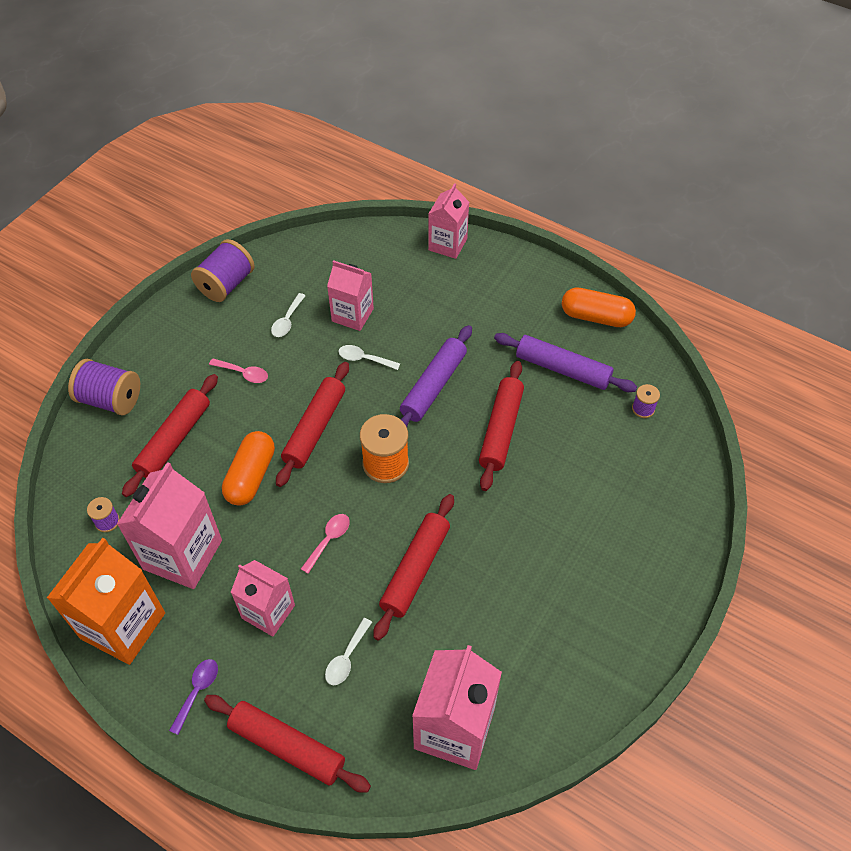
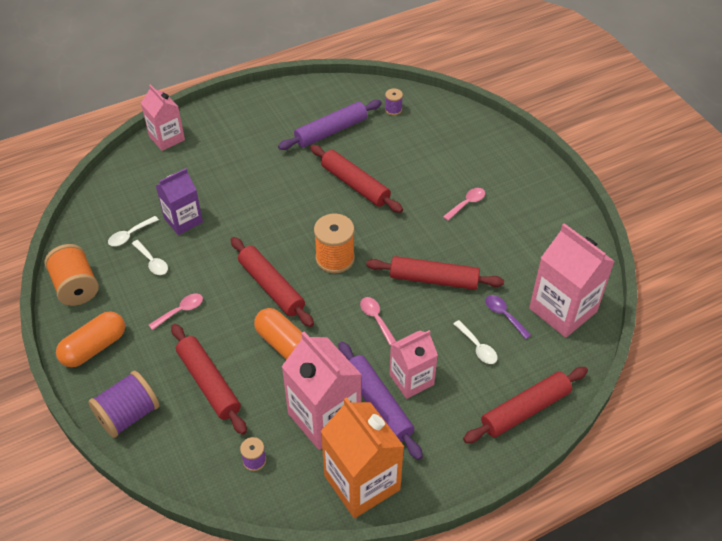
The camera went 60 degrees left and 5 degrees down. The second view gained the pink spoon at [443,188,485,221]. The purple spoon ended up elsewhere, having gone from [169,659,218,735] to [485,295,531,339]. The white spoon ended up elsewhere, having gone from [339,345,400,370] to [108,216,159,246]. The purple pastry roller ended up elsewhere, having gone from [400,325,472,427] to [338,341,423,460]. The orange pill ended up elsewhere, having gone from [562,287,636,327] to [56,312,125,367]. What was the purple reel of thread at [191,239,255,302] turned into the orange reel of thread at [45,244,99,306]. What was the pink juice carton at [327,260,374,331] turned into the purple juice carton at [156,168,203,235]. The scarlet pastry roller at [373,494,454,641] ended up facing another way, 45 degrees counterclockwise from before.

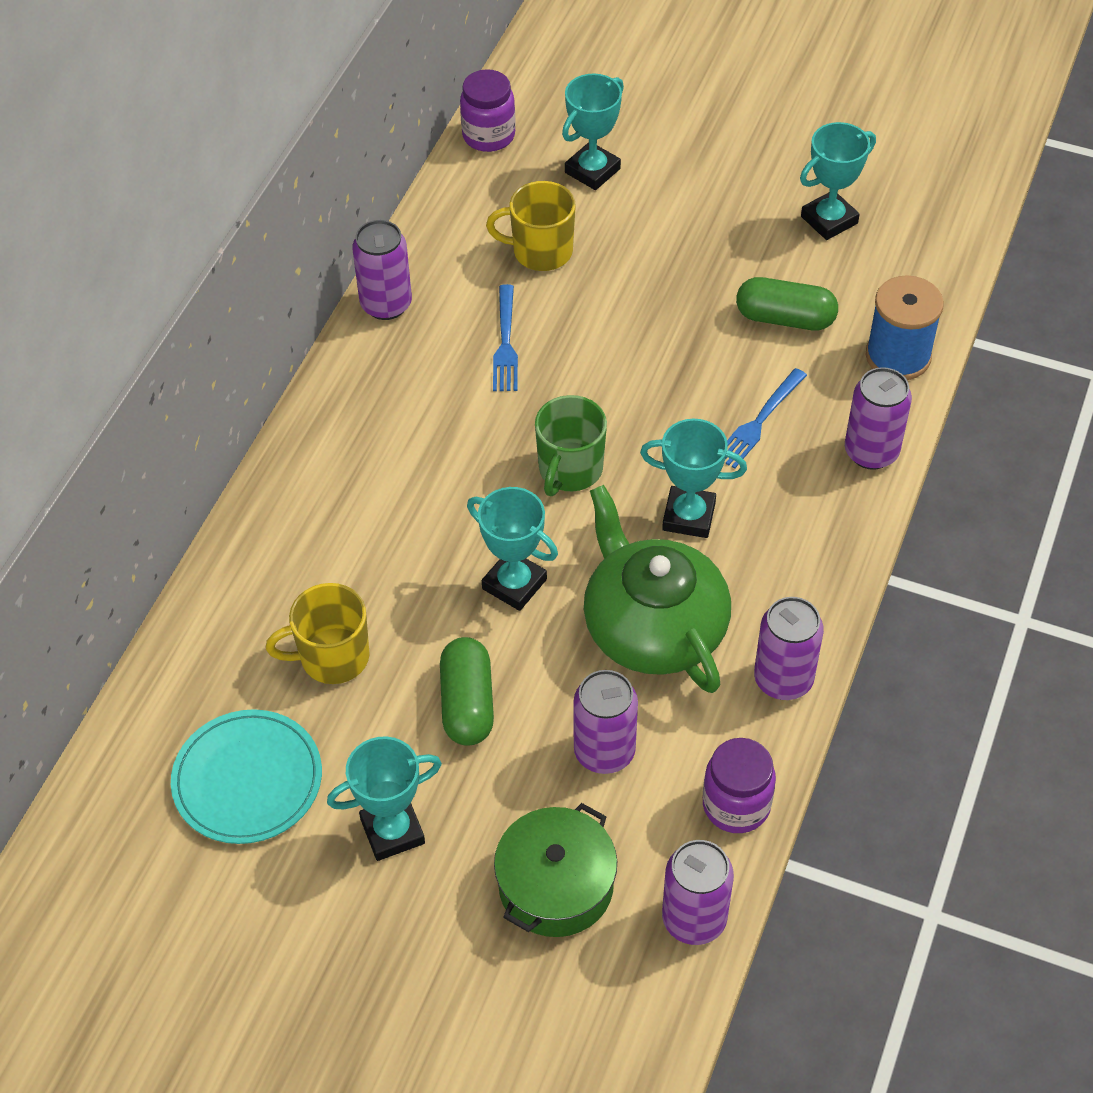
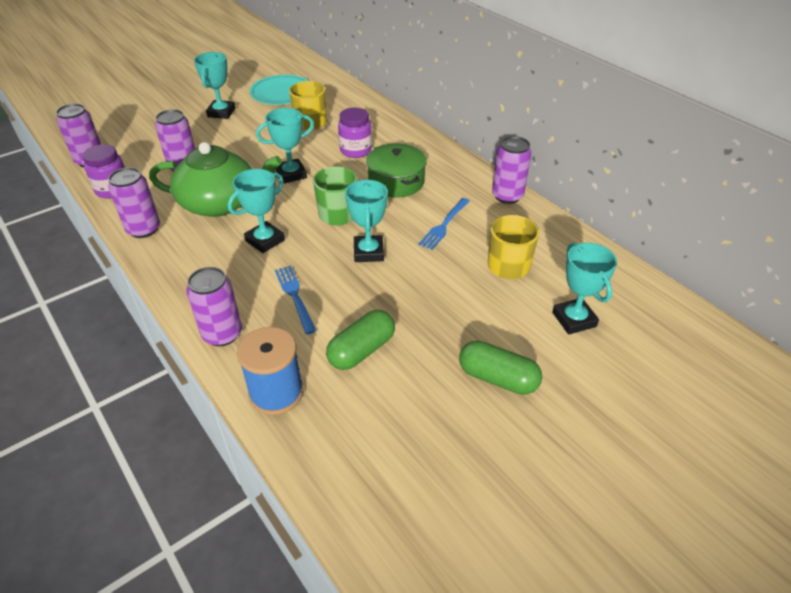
The camera went 120 degrees right and 10 degrees down. The emerald pill ended up elsewhere, having gone from [440,637,494,746] to [459,341,542,395]. The purple preserve jar ended up elsewhere, having gone from [460,69,516,152] to [338,108,372,158]. The emerald pot ended up elsewhere, having gone from [494,803,617,937] to [366,144,427,197]. The teal award cup ended up elsewhere, having gone from [800,122,876,240] to [345,179,388,262]. The blue fork at [493,284,518,391] ended up facing another way, 90 degrees counterclockwise from before.

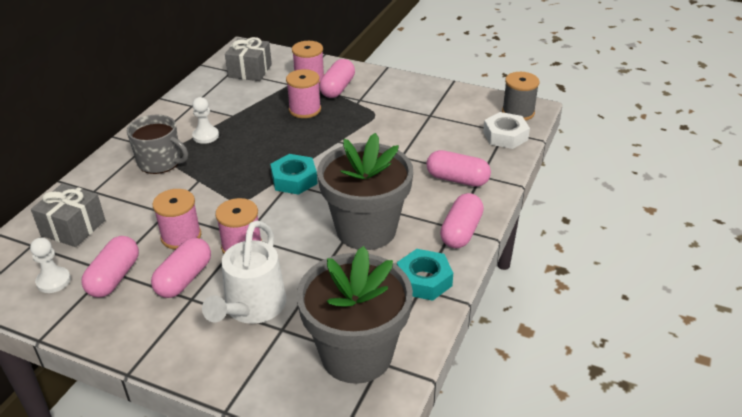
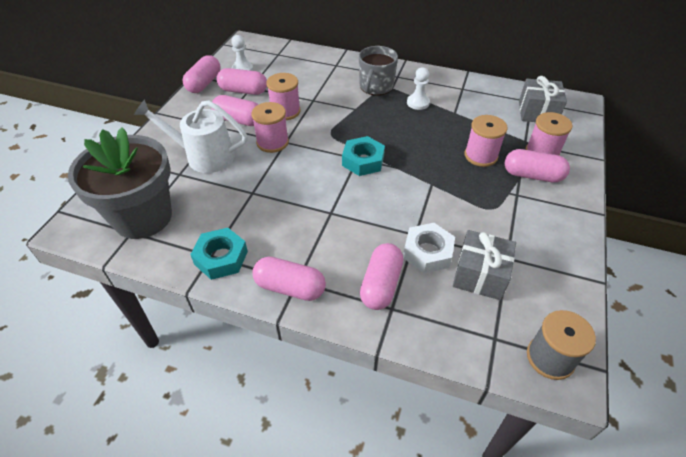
The camera went 85 degrees right and 10 degrees up. The second view lost the gray potted plant at [317,133,413,250]. The second view gained the pink pill at [183,55,221,93]. The gray wrapped gift ended up elsewhere, having gone from [31,183,105,247] to [453,230,516,300]. The white nut ended up elsewhere, having gone from [483,112,530,149] to [403,223,455,273].

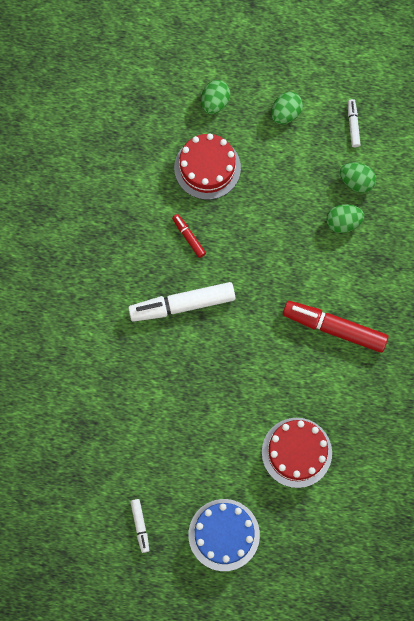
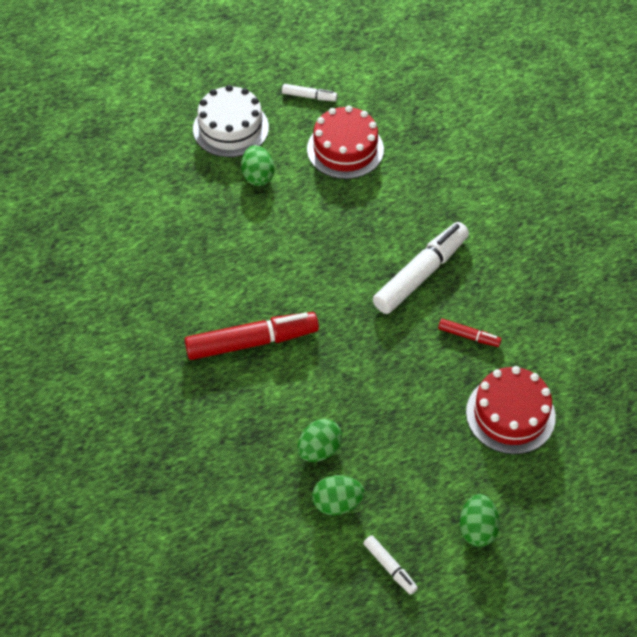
The camera went 145 degrees right and 20 degrees down. The emerald egg ended up elsewhere, having gone from [201,80,230,114] to [241,145,274,186]. The scarlet cake ended up elsewhere, having gone from [262,418,332,488] to [307,106,384,179]. What was the blue cake at [188,499,260,571] turned into the white cake at [193,85,269,157]. The white felt pen at [130,499,149,553] ended up facing another way, 150 degrees clockwise from before.

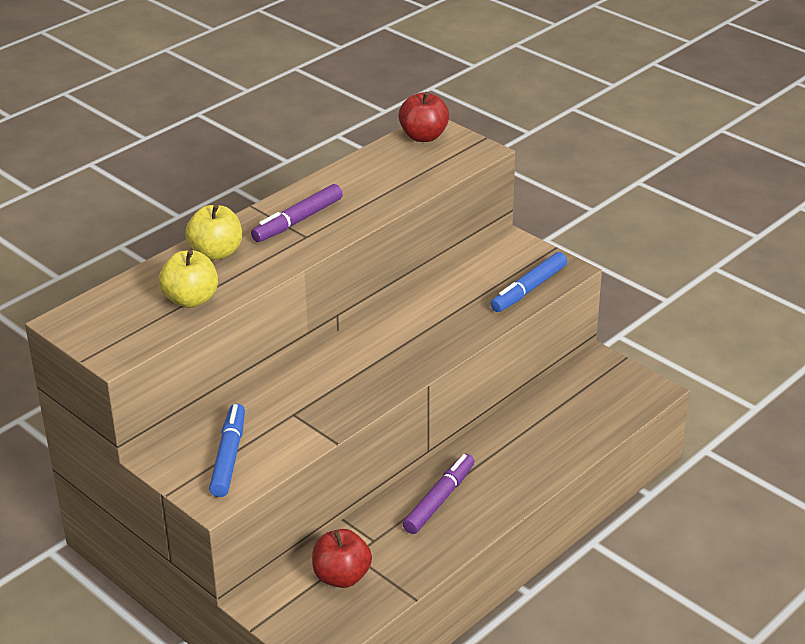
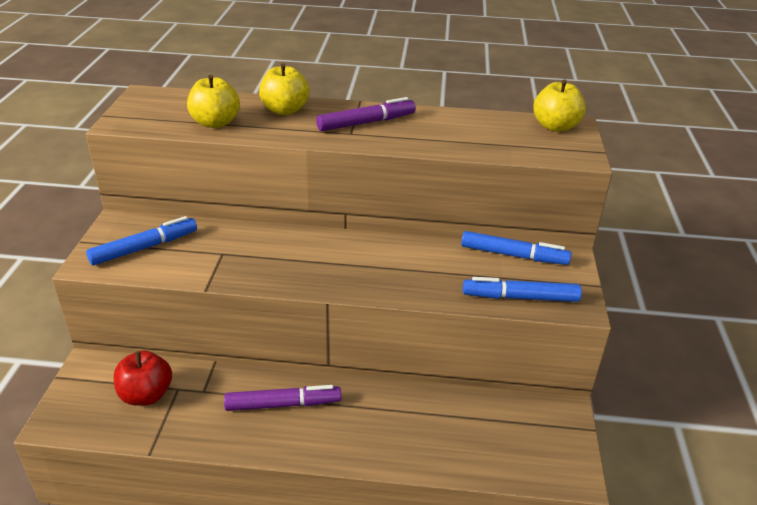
The camera went 50 degrees right and 0 degrees up. The second view gained the blue felt pen at [461,231,571,265]. What was the scarlet apple at [398,92,449,142] turned into the yellow apple at [533,80,586,132]. The purple felt pen at [251,184,343,242] ended up facing another way, 150 degrees clockwise from before.

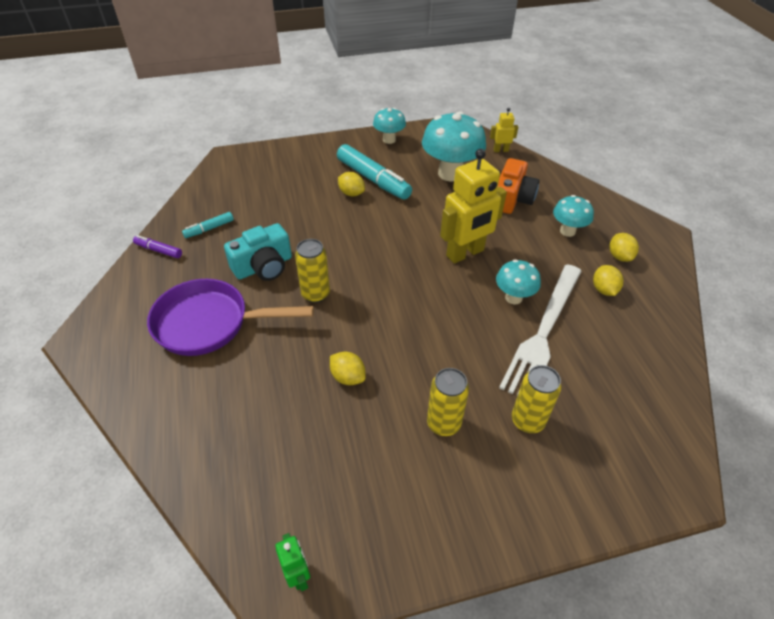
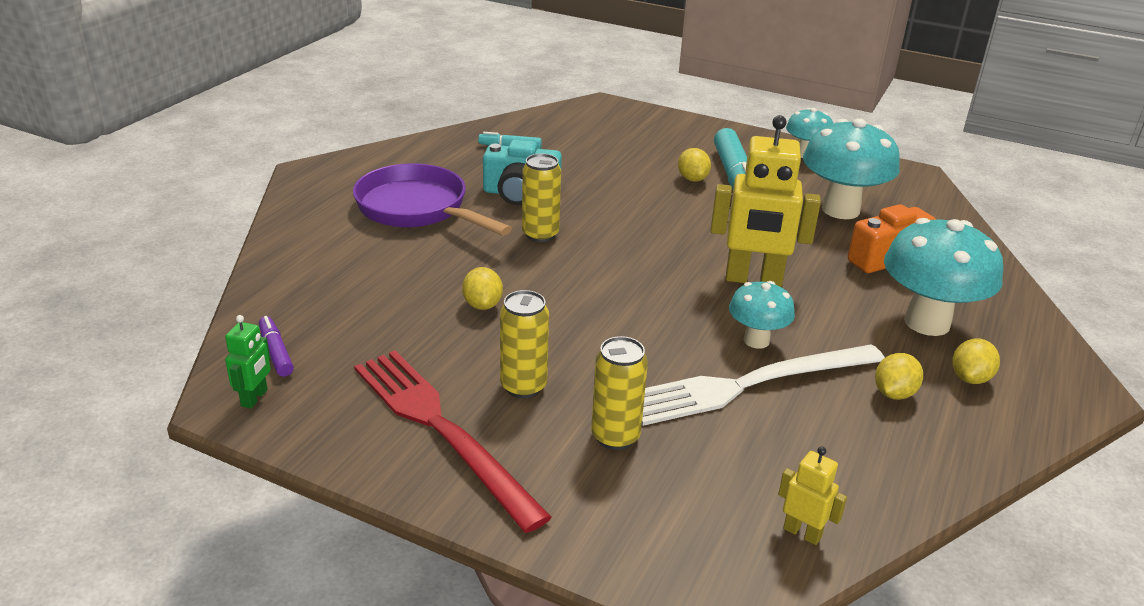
The camera went 40 degrees right and 15 degrees down. The second view gained the scarlet fork at [354,351,552,533]. The purple felt pen ended up elsewhere, having gone from [133,235,182,258] to [259,316,294,377]. The yellow robot figure ended up elsewhere, having gone from [490,108,518,152] to [778,446,847,545]. The size of the teal mushroom at [553,195,594,237] changed by a factor of 1.78.

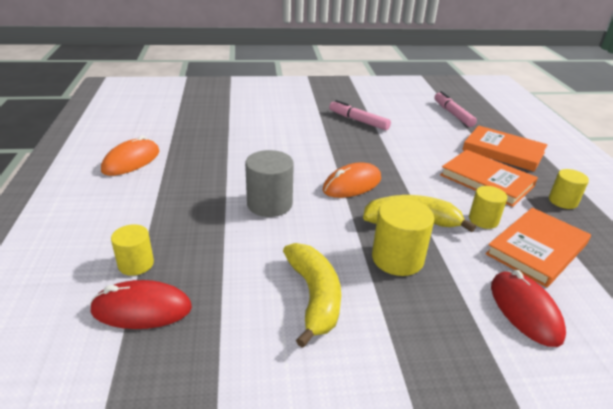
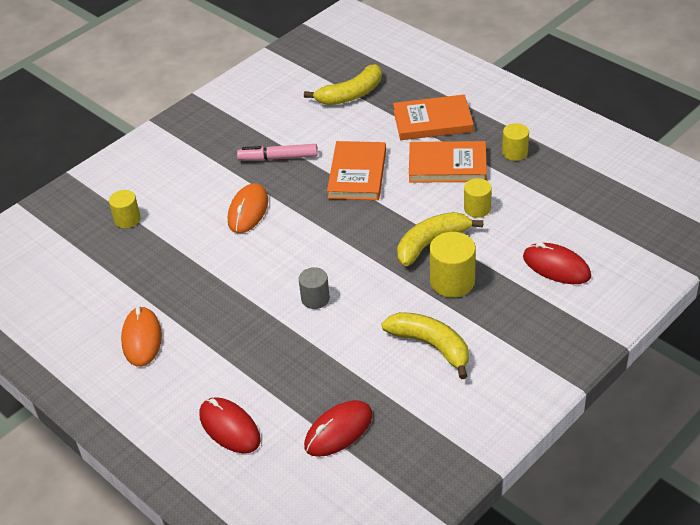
The camera went 35 degrees left and 10 degrees up. The second view gained the scarlet PC mouse at [199,397,261,453]. The yellow cylinder ended up elsewhere, having gone from [111,224,154,276] to [109,190,141,228]. The orange PC mouse ended up elsewhere, having gone from [323,162,381,198] to [228,183,268,233]. The orange book ended up elsewhere, having gone from [485,208,591,288] to [327,141,386,200]. Where the pink felt pen stood at [434,91,477,127], the yellow banana came to stand at [304,64,382,105]. The size of the gray cylinder at [245,150,294,217] changed by a factor of 0.63.

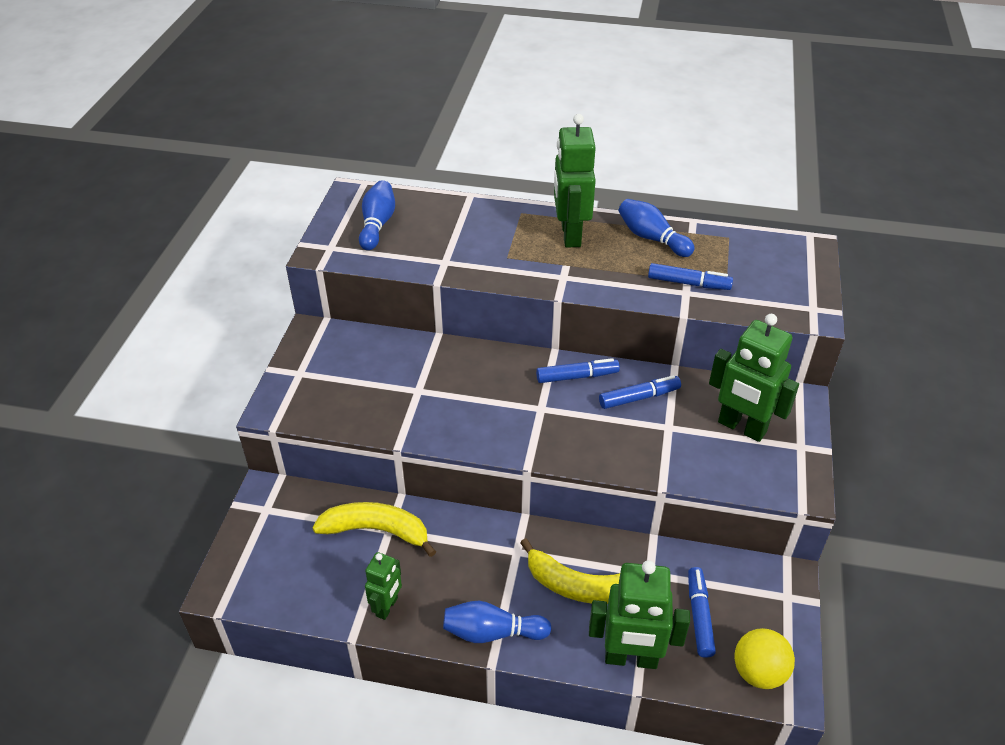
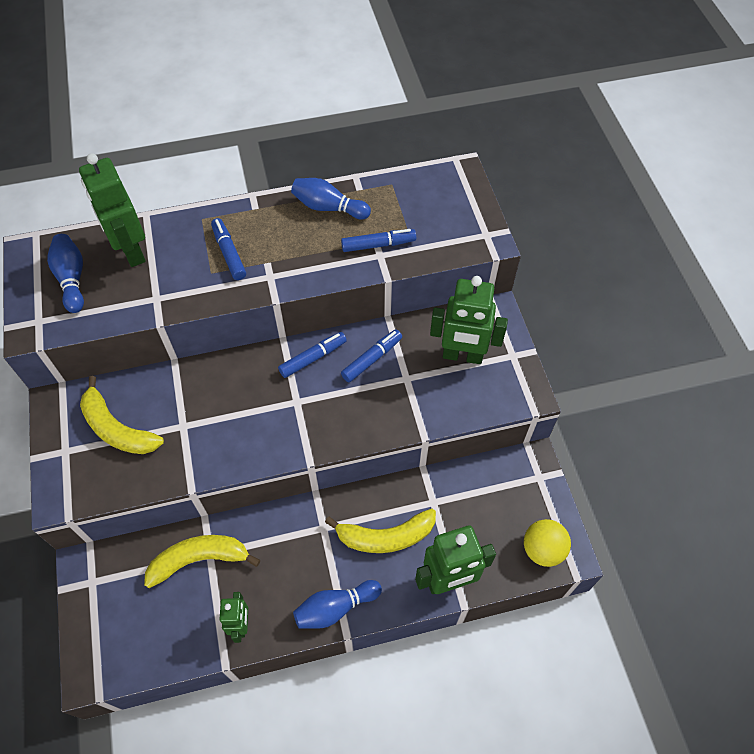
The camera went 25 degrees left and 15 degrees up. The second view gained the yellow banana at [80,376,164,454]. The emerald robot figure ended up elsewhere, having gone from [554,114,596,248] to [79,153,146,267]. The blue felt pen ended up elsewhere, having gone from [688,567,716,658] to [211,218,246,280].

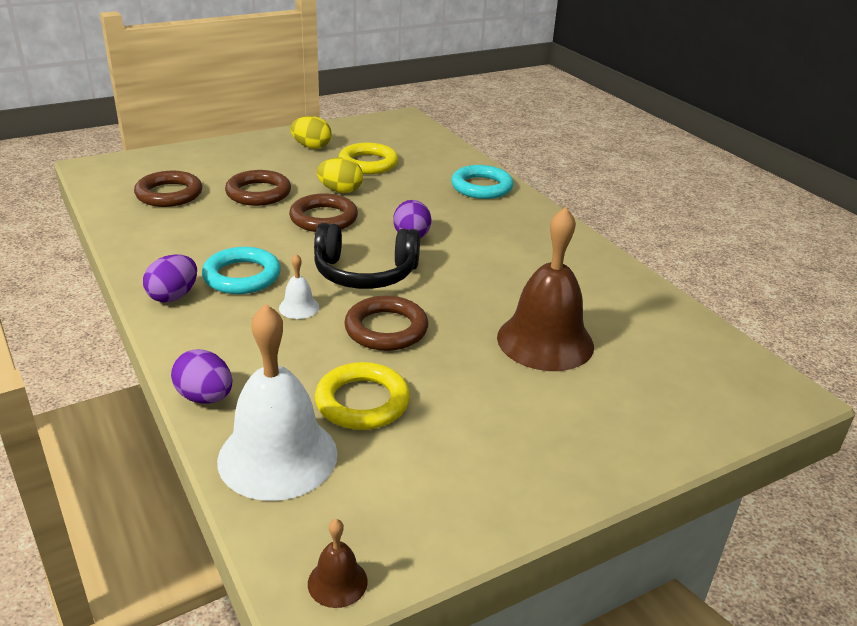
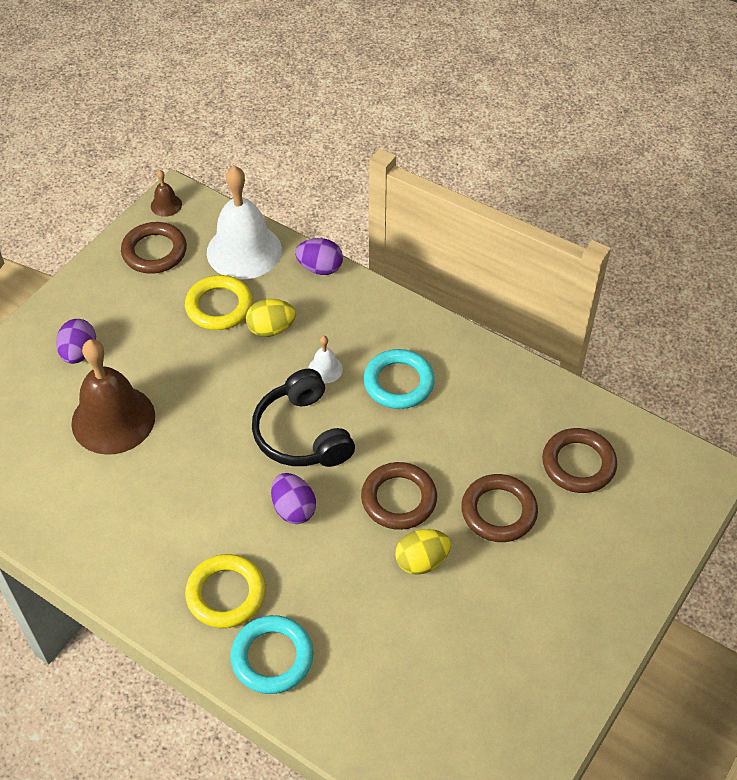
The camera went 155 degrees right and 20 degrees up. The purple egg ended up elsewhere, having gone from [143,254,197,303] to [56,319,96,364]. The yellow egg ended up elsewhere, having gone from [290,116,332,149] to [246,299,296,337]. The yellow torus ended up elsewhere, having gone from [338,143,398,174] to [185,554,266,628]. The russet torus ended up elsewhere, having gone from [344,296,428,351] to [121,222,187,274]. The ebony headset at [314,223,420,289] ended up facing another way, 90 degrees counterclockwise from before.

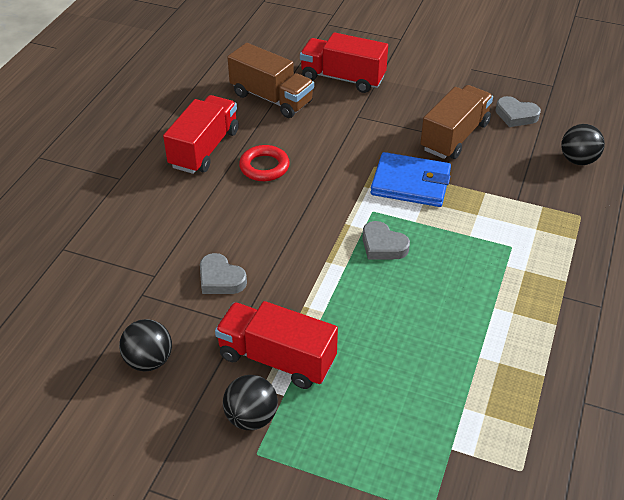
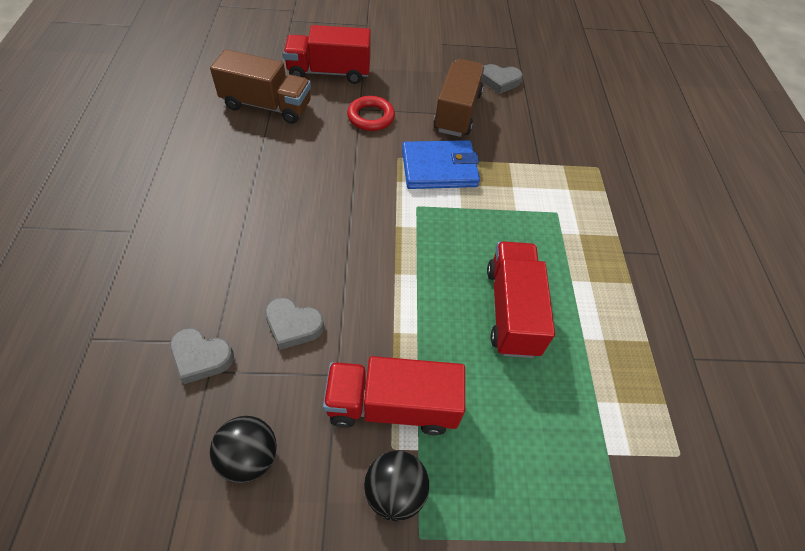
The camera went 25 degrees left and 10 degrees up. The second view lost the ebony play ball at [561,124,605,165]. The scarlet truck ended up elsewhere, having gone from [163,95,239,174] to [487,241,555,358]. The scarlet torus ended up elsewhere, having gone from [239,145,290,181] to [347,96,395,131]. The gray heart shape ended up elsewhere, having gone from [362,221,410,260] to [170,328,234,384].

